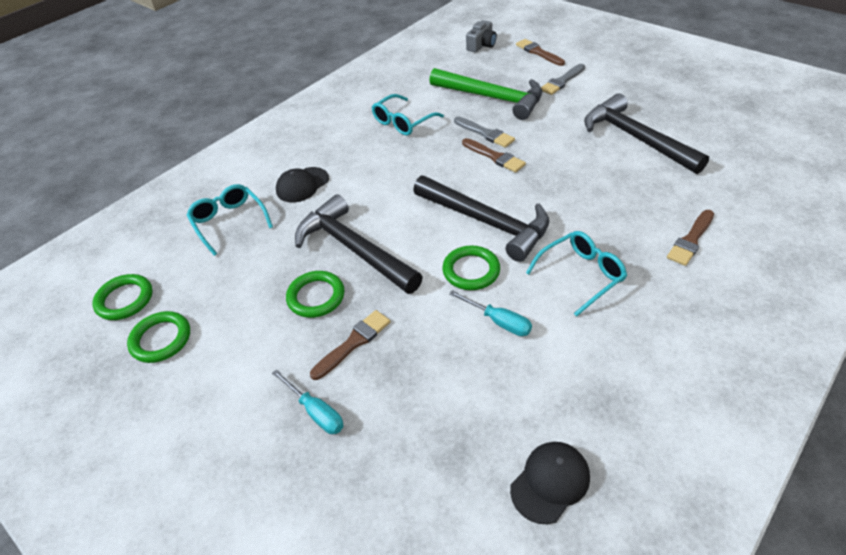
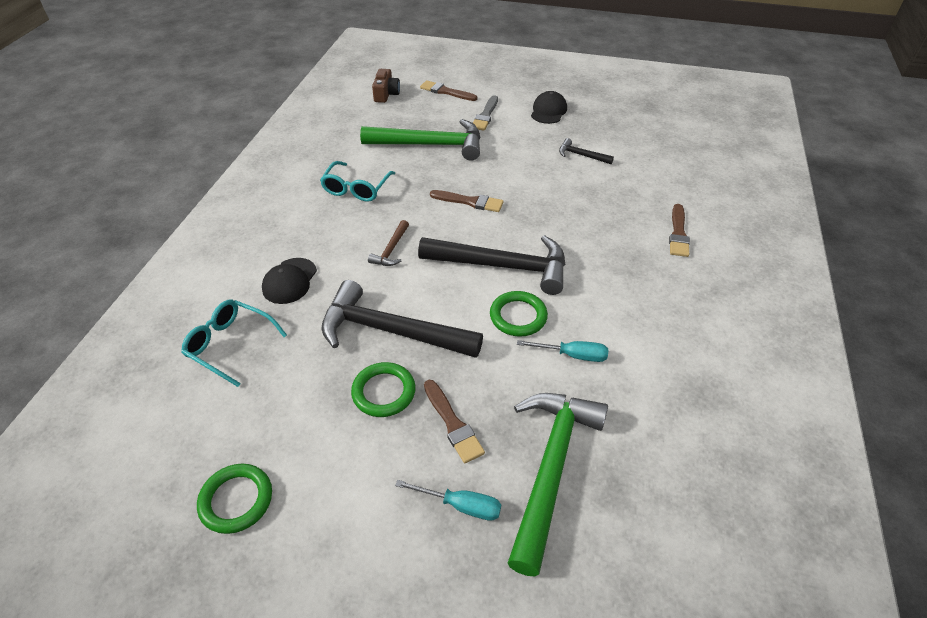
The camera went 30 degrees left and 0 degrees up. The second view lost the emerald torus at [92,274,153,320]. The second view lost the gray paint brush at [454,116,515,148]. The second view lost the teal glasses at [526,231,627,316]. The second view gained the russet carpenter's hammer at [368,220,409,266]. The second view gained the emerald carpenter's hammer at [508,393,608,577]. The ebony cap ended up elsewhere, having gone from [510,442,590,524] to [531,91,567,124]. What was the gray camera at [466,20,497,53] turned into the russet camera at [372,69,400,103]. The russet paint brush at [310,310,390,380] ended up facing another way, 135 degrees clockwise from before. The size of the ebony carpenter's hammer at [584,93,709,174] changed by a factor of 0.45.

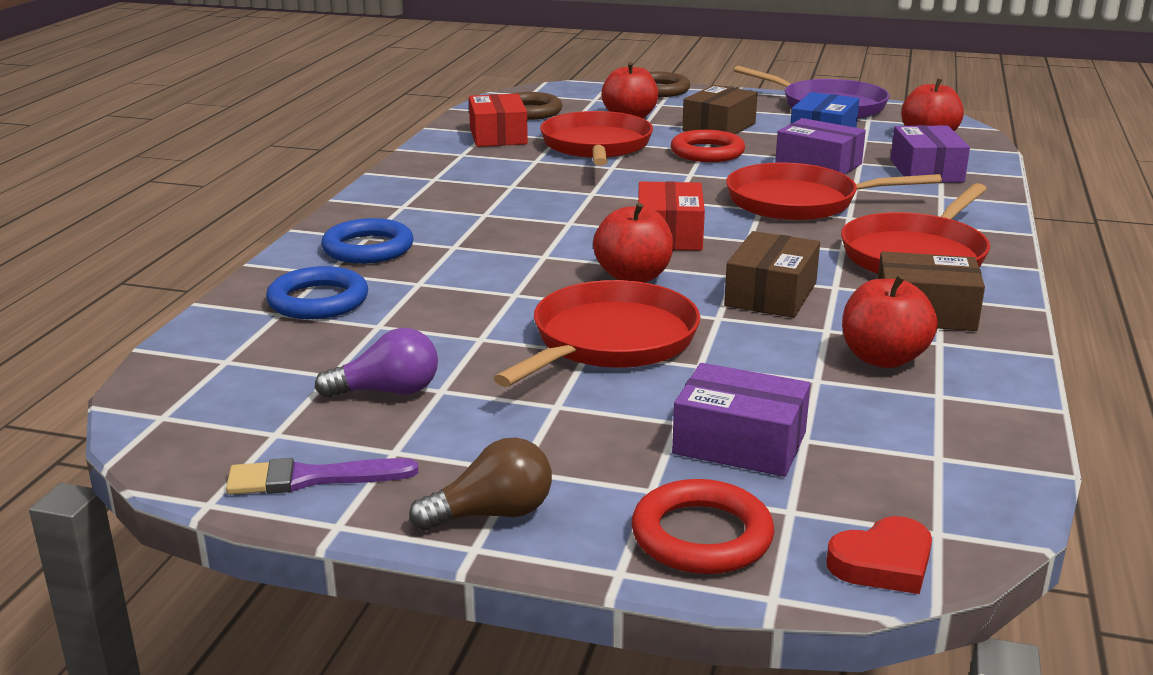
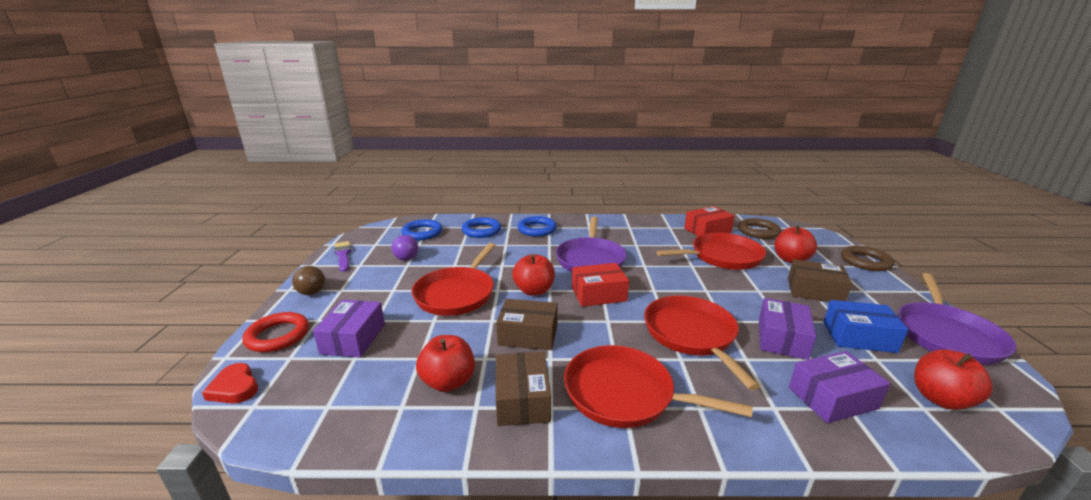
The camera went 75 degrees right and 0 degrees up. The second view lost the scarlet torus at [671,130,745,162]. The second view gained the blue torus at [401,219,442,240]. The second view gained the purple skillet at [556,217,627,272]. The scarlet skillet at [494,280,700,387] ended up facing another way, 90 degrees clockwise from before.

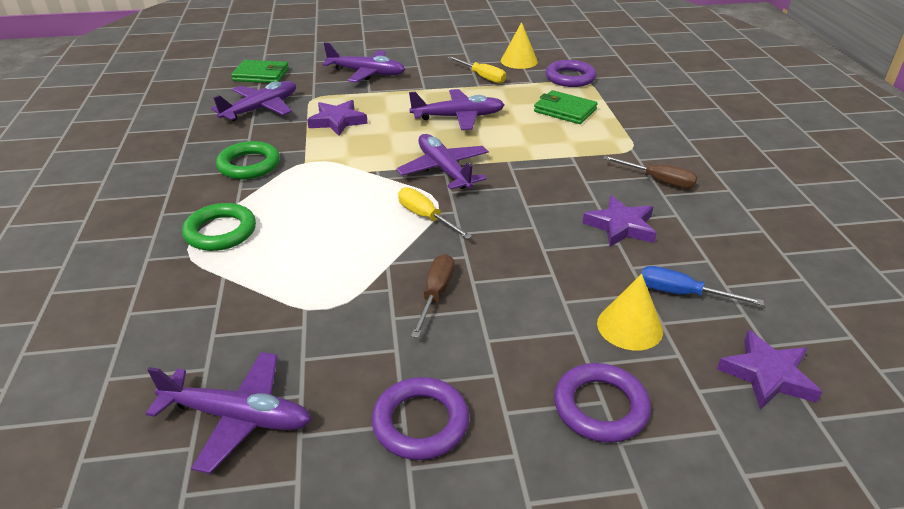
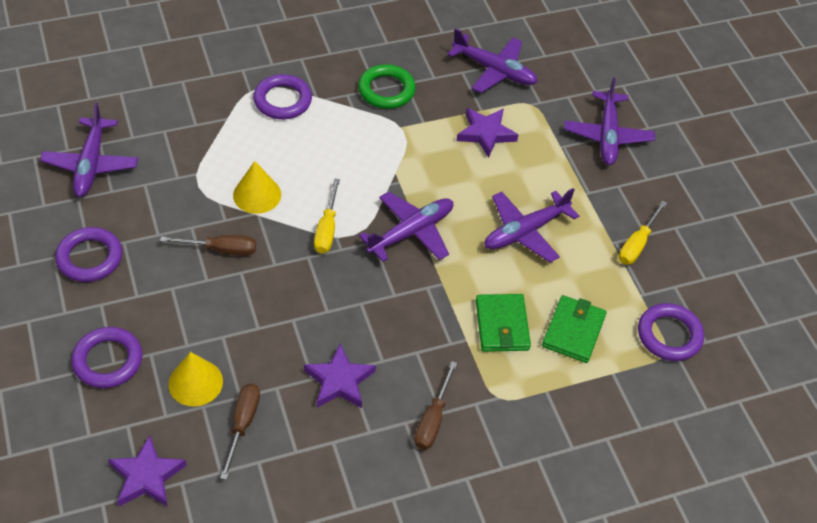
The camera went 75 degrees right and 15 degrees up. The emerald card wallet ended up elsewhere, having gone from [231,60,289,83] to [476,294,531,352]. The yellow solid cone ended up elsewhere, having gone from [501,22,538,69] to [233,161,281,214]. What was the emerald torus at [182,203,256,251] turned into the purple torus at [253,74,312,119]. What was the blue hand screwdriver at [641,266,764,306] turned into the russet hand screwdriver at [220,384,260,480]. The yellow hand screwdriver at [398,187,472,239] ended up facing another way, 150 degrees clockwise from before. The purple aeroplane at [409,89,505,130] ended up facing another way, 75 degrees clockwise from before.

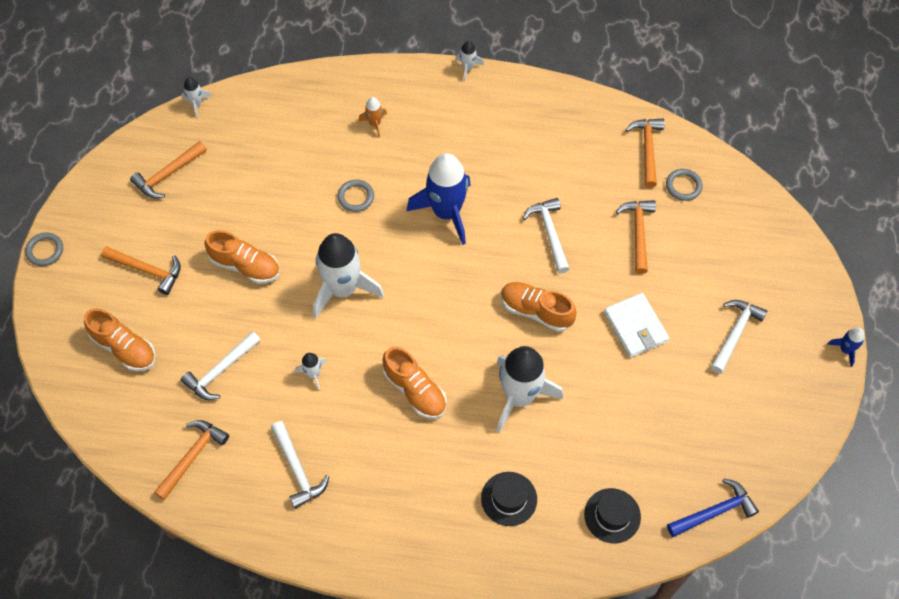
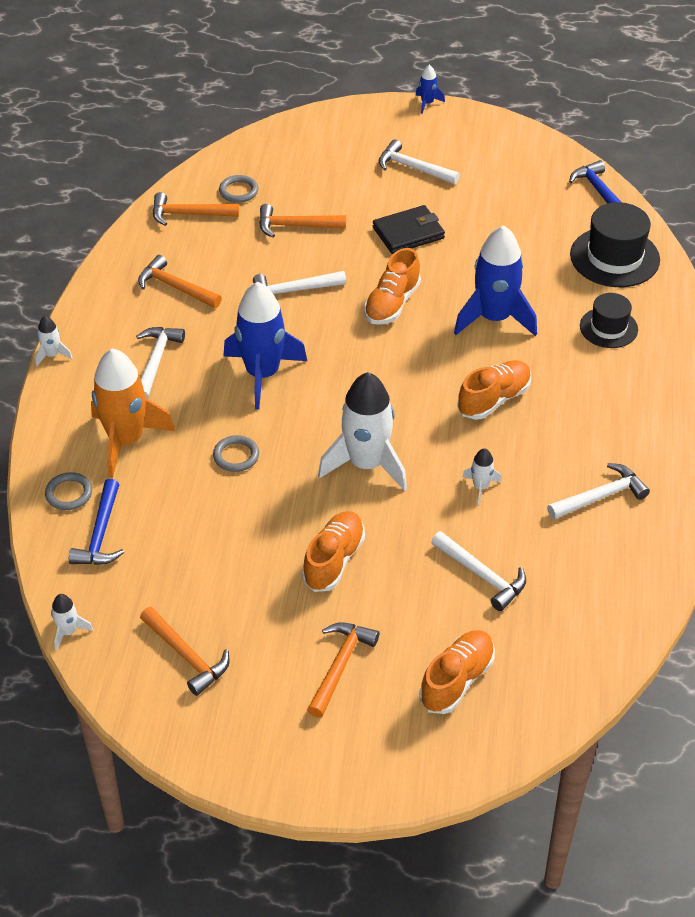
The camera went 90 degrees left and 15 degrees down. The second view gained the blue carpenter's hammer at [69,479,124,565]. The second view gained the white carpenter's hammer at [136,327,185,399]. The gray torus ended up elsewhere, having gone from [25,232,63,266] to [45,472,92,510]. The orange carpenter's hammer ended up elsewhere, having gone from [154,420,229,500] to [138,255,222,308]. What was the white spaceship at [497,346,563,433] turned into the blue spaceship at [454,225,537,336]. What was the white card wallet at [604,293,669,358] turned into the ebony card wallet at [373,205,445,254]. The size of the orange spaceship at [358,97,387,137] changed by a factor of 2.28. The size of the ebony tall hat at [584,488,641,543] changed by a factor of 1.61.

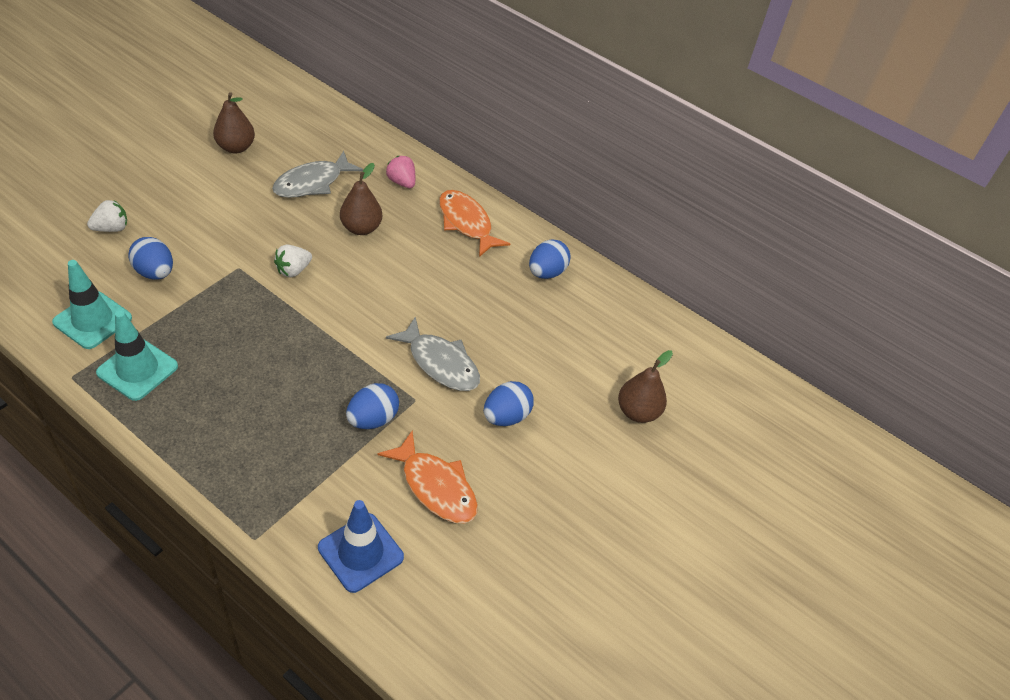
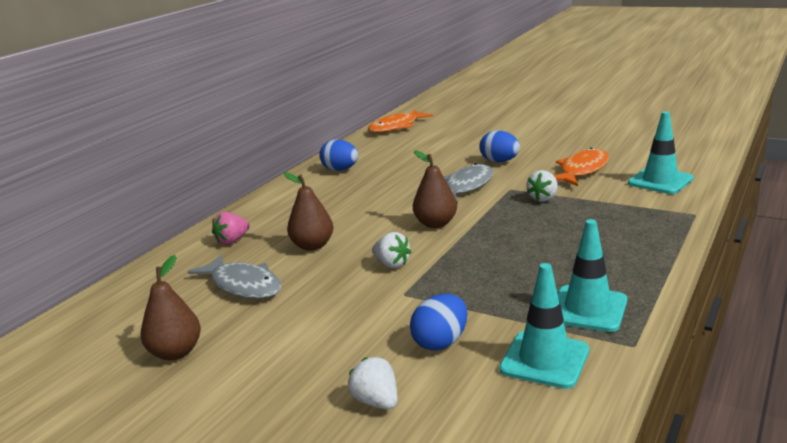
The camera went 90 degrees left and 25 degrees down. The orange fish ended up elsewhere, having gone from [439,190,510,257] to [368,110,433,133]. The russet pear ended up elsewhere, having gone from [618,350,673,423] to [413,150,457,228]. Where the blue egg stood at [346,383,399,429], the white strawberry came to stand at [526,170,558,202]. What was the blue safety cone at [318,500,404,593] turned into the teal safety cone at [628,112,693,194].

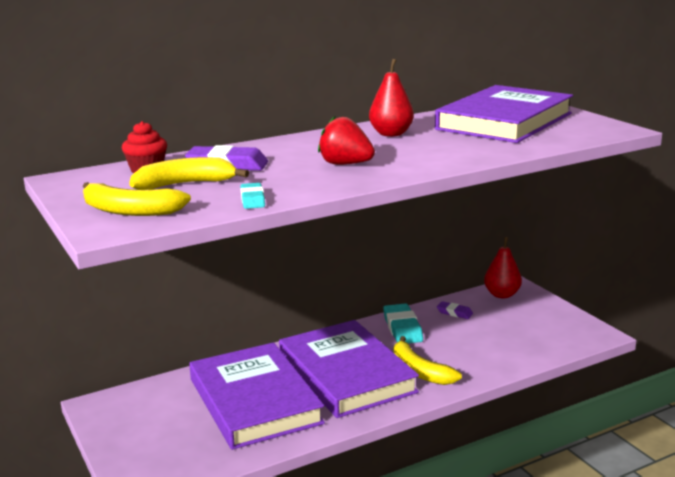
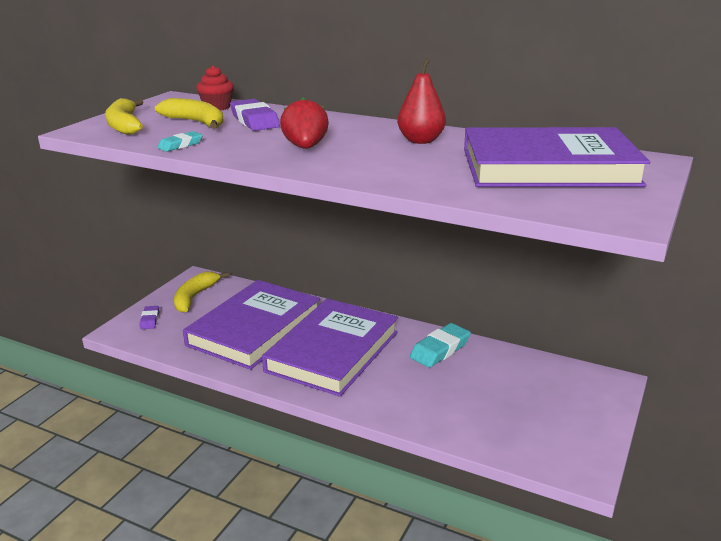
The camera went 55 degrees right and 5 degrees up. The second view lost the scarlet pear at [484,237,522,298]. The yellow banana ended up elsewhere, having gone from [393,336,462,385] to [174,271,229,313]. The purple pencil eraser ended up elsewhere, having gone from [437,301,473,319] to [140,306,159,329].

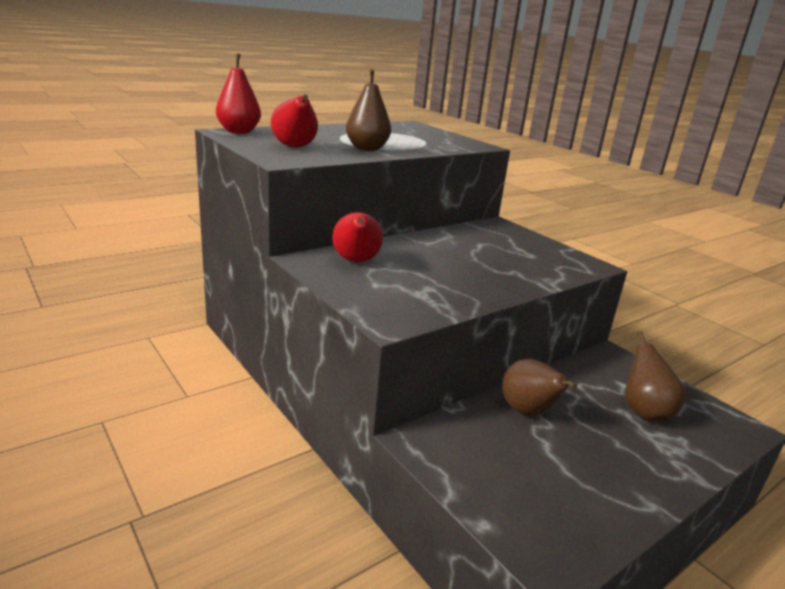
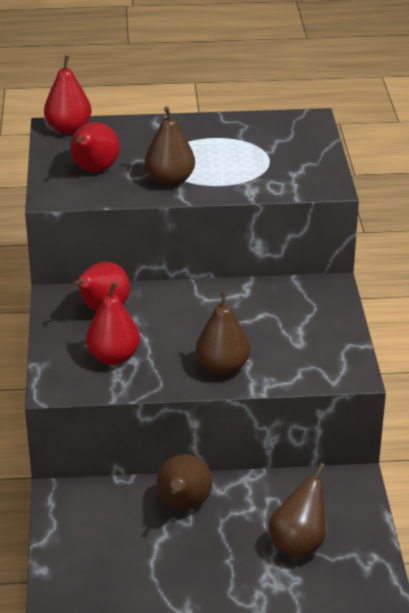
The camera went 35 degrees right and 10 degrees up. The second view gained the scarlet pear at [86,282,140,365]. The second view gained the russet pear at [196,292,250,376].

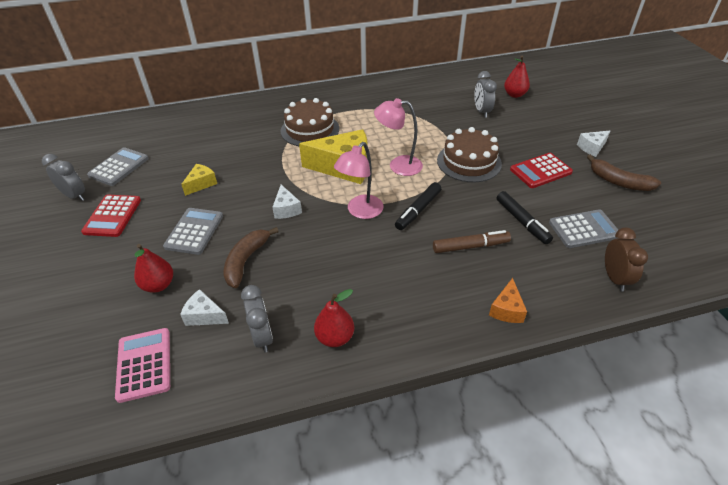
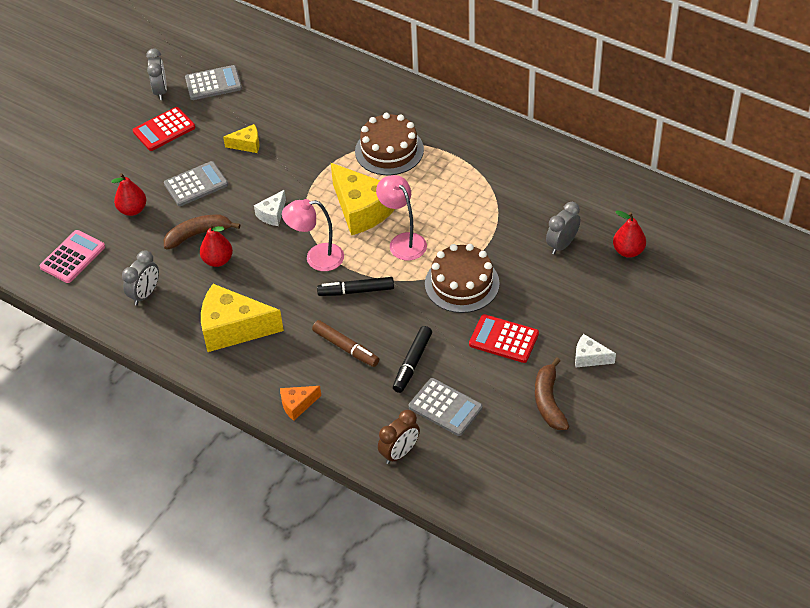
The camera went 50 degrees right and 5 degrees up. The second view lost the white cheese at [180,289,229,326]. The second view gained the yellow cheese at [201,284,284,352]. The scarlet pear ended up elsewhere, having gone from [314,289,354,347] to [200,223,233,267].

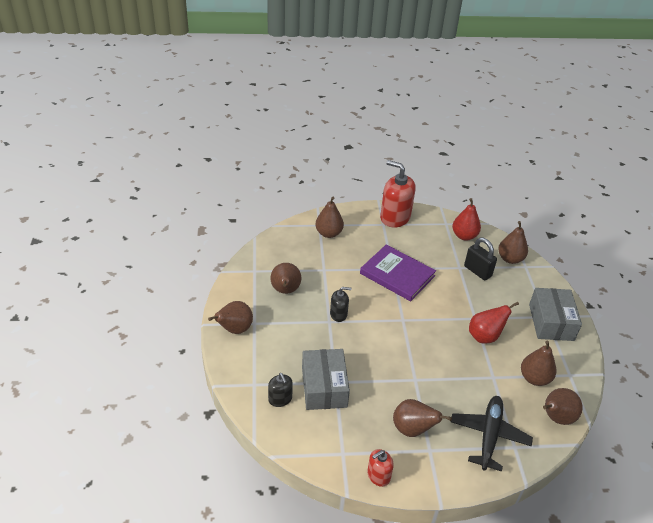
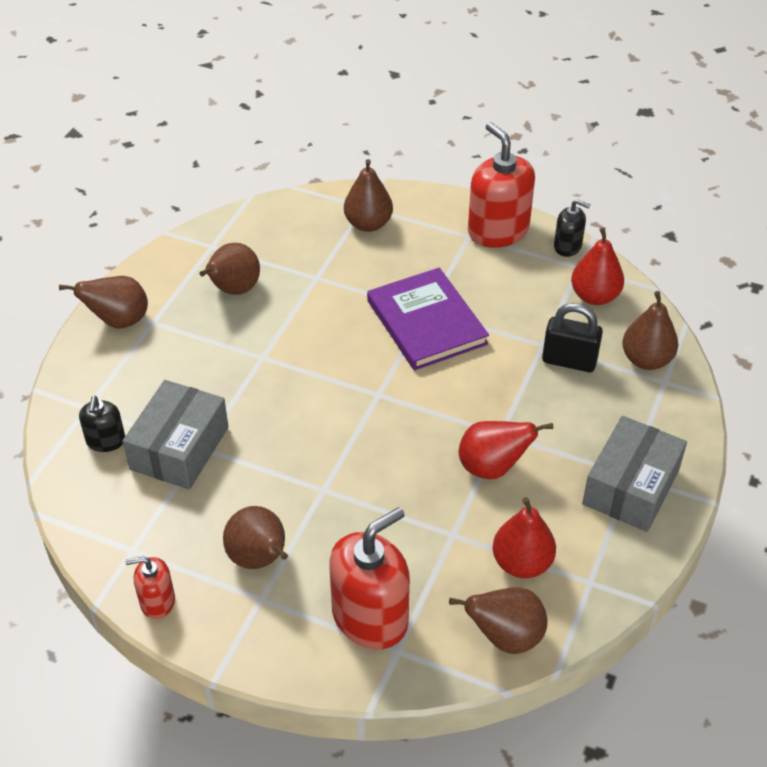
The camera went 30 degrees right and 5 degrees up. The ebony soap dispenser ended up elsewhere, having gone from [330,287,352,322] to [554,199,591,257]. Where the ebony aeroplane stood at [450,396,533,472], the scarlet soap dispenser came to stand at [329,507,410,649]. What was the russet pear at [521,341,556,386] turned into the scarlet pear at [493,497,556,578]. The ebony small lock at [464,238,497,280] ended up facing another way, 60 degrees counterclockwise from before.

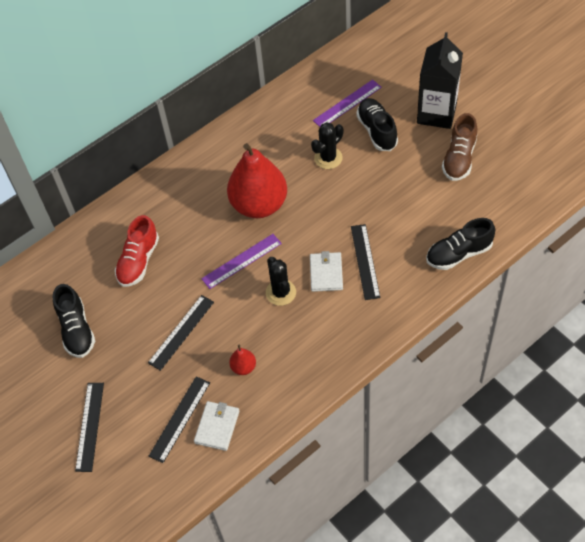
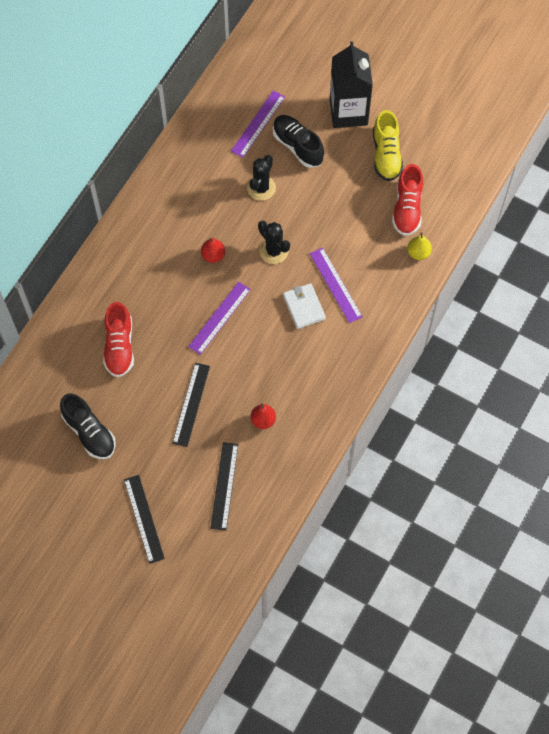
The camera went 25 degrees left and 10 degrees up. The second view lost the white card wallet at [194,401,240,451]. The second view gained the scarlet shoe at [392,164,423,236]. The ebony saguaro cactus ended up elsewhere, having gone from [266,257,296,306] to [258,221,290,264]. Where the ebony shoe stood at [426,218,495,270], the yellow pear came to stand at [407,232,432,260]. What was the ebony ruler at [351,224,380,300] turned into the purple ruler at [310,247,363,323]. What was the russet shoe at [442,113,477,181] turned into the yellow shoe at [373,110,403,181]. The size of the scarlet pear at [227,143,287,218] changed by a factor of 0.41.

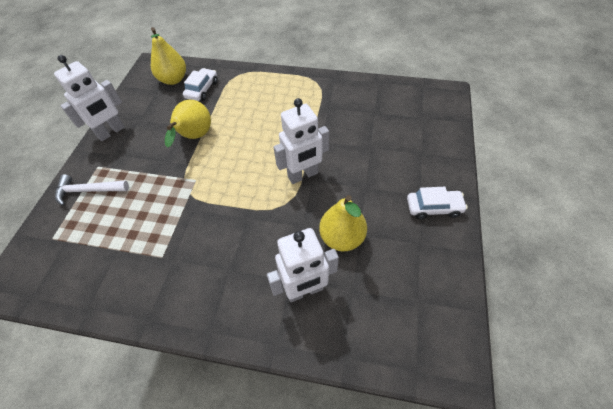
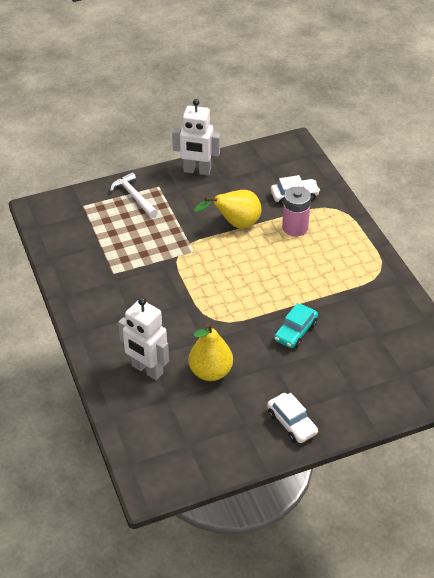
The camera went 55 degrees right and 10 degrees down. The second view lost the yellow pear at [151,27,186,85]. The second view lost the white robot figure at [274,98,329,184]. The second view gained the teal automobile at [274,303,318,348]. The second view gained the pink AA battery at [282,187,311,236].

